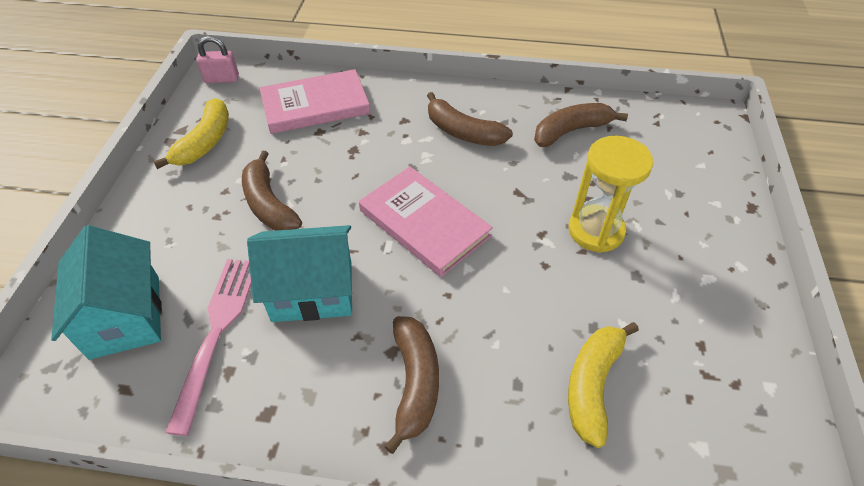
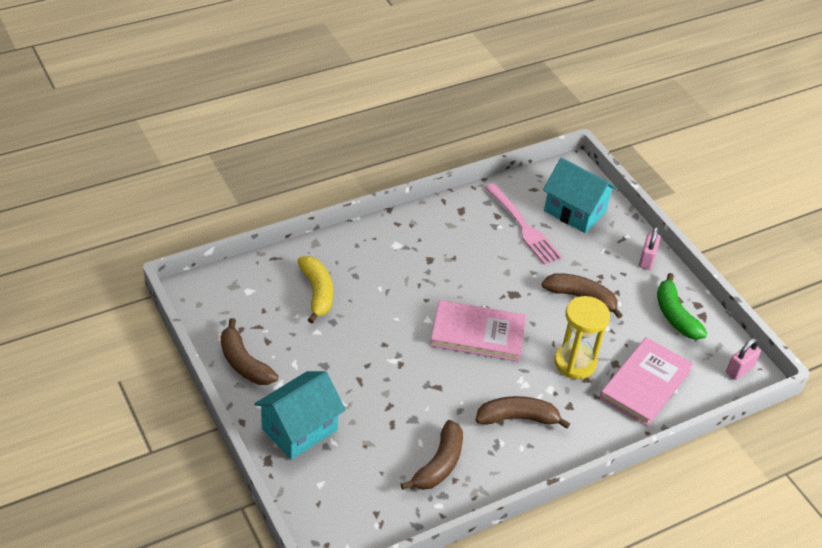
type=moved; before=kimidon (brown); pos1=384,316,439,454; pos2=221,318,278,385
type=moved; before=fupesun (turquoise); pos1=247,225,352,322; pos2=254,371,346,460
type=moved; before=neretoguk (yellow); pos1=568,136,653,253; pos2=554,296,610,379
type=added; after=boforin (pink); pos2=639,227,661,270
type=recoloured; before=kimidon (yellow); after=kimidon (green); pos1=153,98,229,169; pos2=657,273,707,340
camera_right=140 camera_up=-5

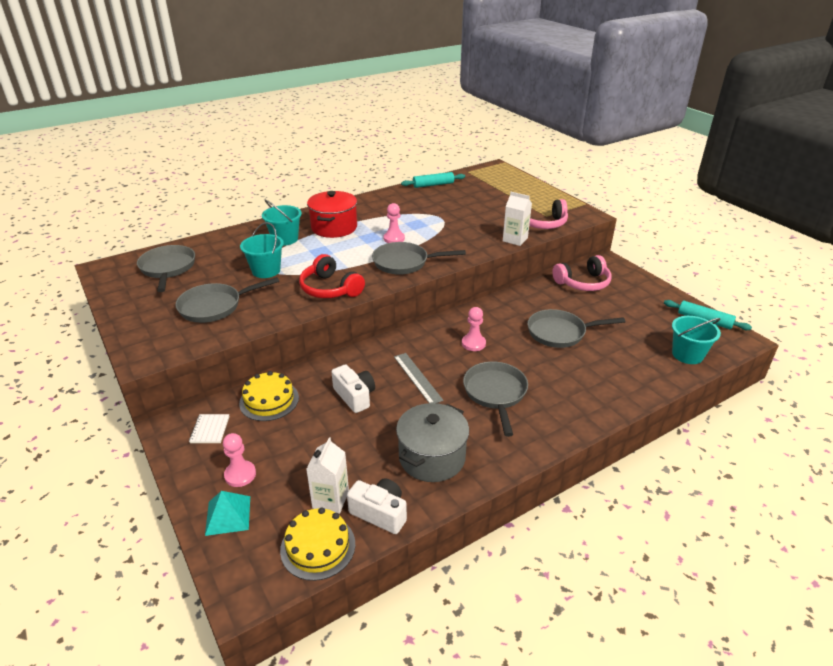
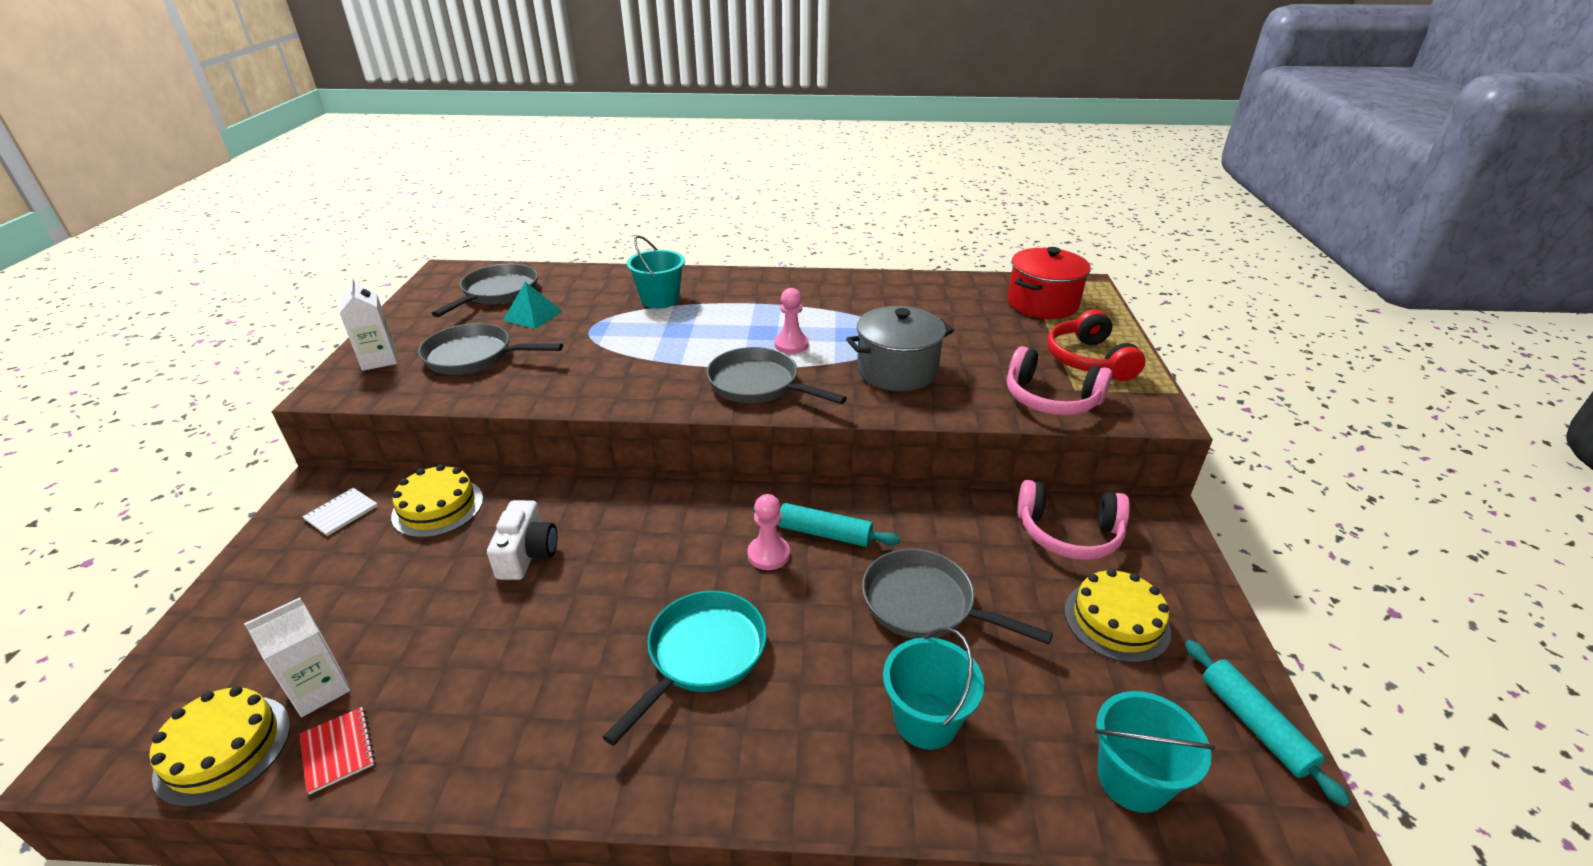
type=replaced; before=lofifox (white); after=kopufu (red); pos1=347,479,407,534; pos2=300,707,375,795
type=moved; before=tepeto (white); pos1=503,192,532,246; pos2=339,278,397,371
type=moved; before=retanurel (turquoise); pos1=205,491,250,536; pos2=503,282,562,329
type=recoloured; before=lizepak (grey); after=lizepak (turquoise); pos1=463,362,528,437; pos2=602,591,767,746
type=moved; before=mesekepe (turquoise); pos1=401,172,465,188; pos2=753,503,900,547
type=moved; before=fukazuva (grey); pos1=396,403,469,482; pos2=846,306,954,391
type=moved; before=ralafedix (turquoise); pos1=240,222,284,278; pos2=883,628,984,749
type=moved; before=fukazuva (red); pos1=307,191,357,238; pos2=1007,247,1091,319
type=moved; before=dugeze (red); pos1=299,254,365,298; pos2=1047,309,1146,381
type=added; after=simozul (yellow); pos2=1064,569,1171,663
type=removed; before=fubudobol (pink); pos1=223,433,256,487
type=removed; before=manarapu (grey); pos1=394,353,443,403
camera_right=35 camera_up=0

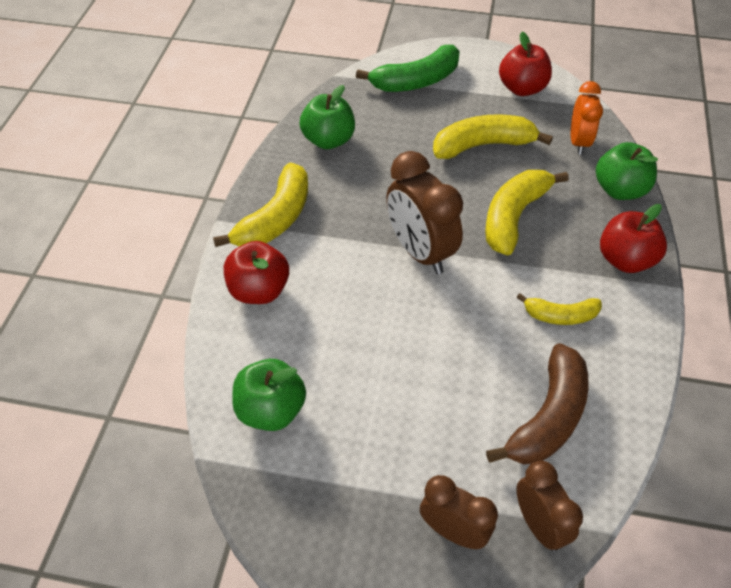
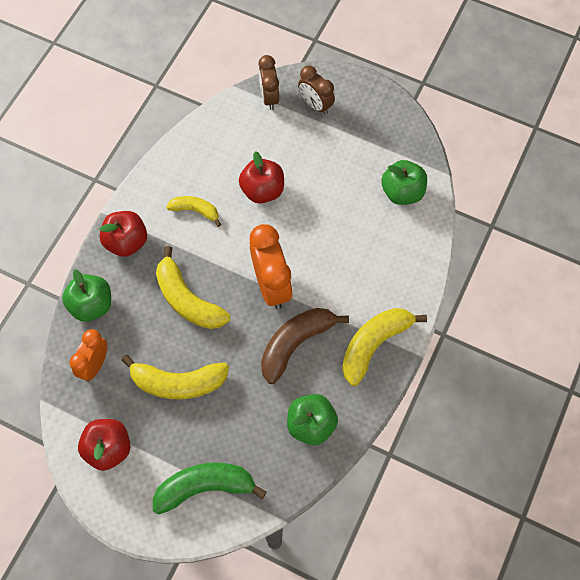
type=turned; before=kimidon (yellow); pos1=485,170,569,256; pos2=156,246,230,329; turn=90
type=moved; before=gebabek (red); pos1=224,241,289,304; pos2=239,151,284,203
type=recoloured; before=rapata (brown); after=rapata (orange); pos1=386,151,463,274; pos2=250,224,293,309
type=moved; before=kimidon (brown); pos1=486,343,589,465; pos2=261,308,349,384
camera_right=-165 camera_up=15

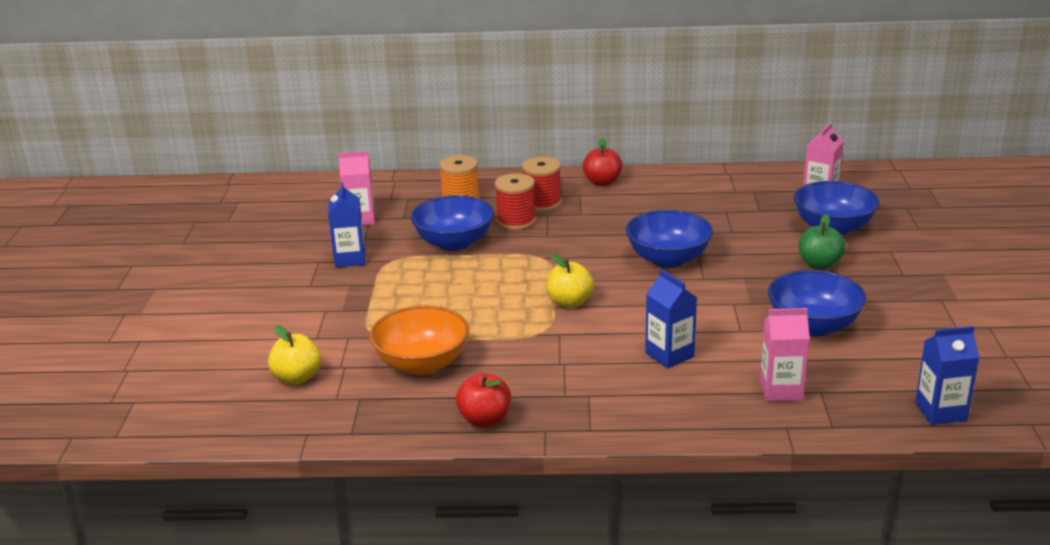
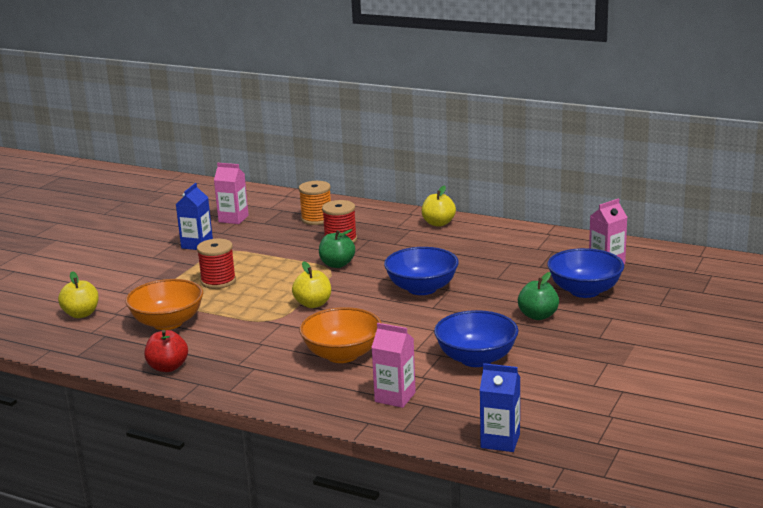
type=moved; before=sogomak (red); pos1=522,157,561,212; pos2=197,239,236,289
type=replaced; before=tepeto (blue); after=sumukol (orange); pos1=645,269,697,368; pos2=299,307,381,363
type=added; after=gebabek (green); pos2=319,229,355,268
type=recoloured; before=gebabek (red); after=gebabek (yellow); pos1=583,138,622,186; pos2=422,185,456,227
type=removed; before=sumukol (blue); pos1=411,195,494,251
camera_right=25 camera_up=-5

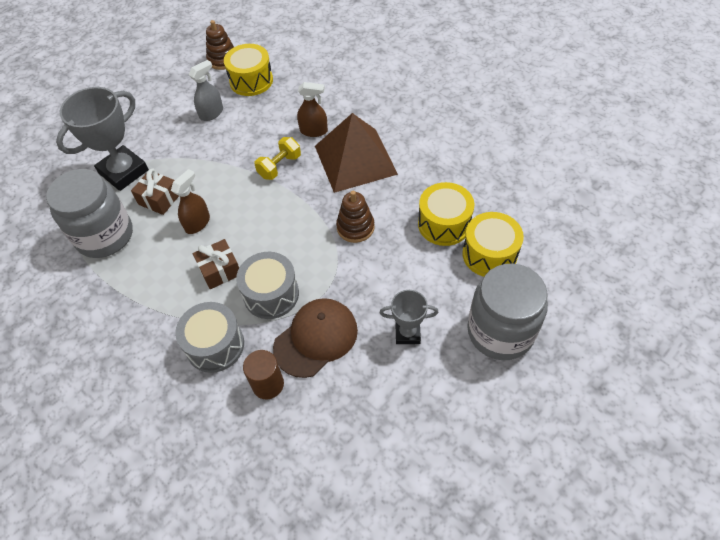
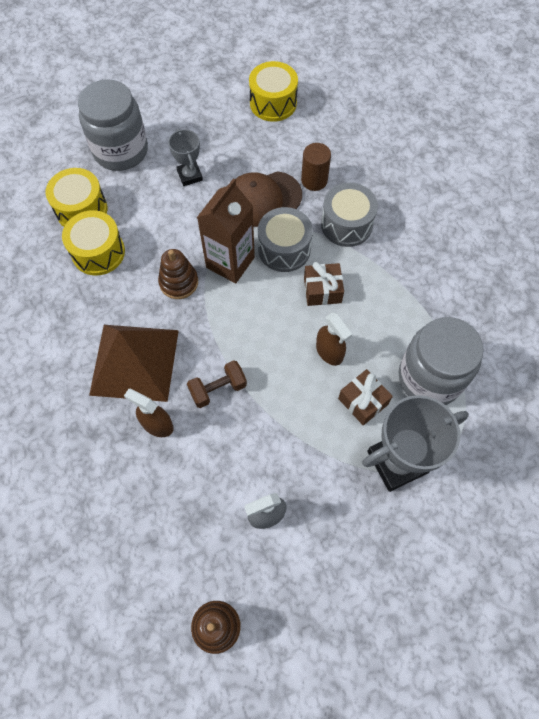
type=turned; before=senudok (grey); pos1=380,290,439,344; pos2=168,129,203,186; turn=45
type=recoloured; before=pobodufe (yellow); after=pobodufe (brown); pos1=254,137,301,180; pos2=187,360,247,408
type=added; after=tepeto (brown); pos2=197,178,255,283
type=moved; before=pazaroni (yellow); pos1=224,44,273,96; pos2=249,61,298,122
type=turned; before=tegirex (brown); pos1=171,169,210,234; pos2=316,312,352,366; turn=-90
camera_right=-160 camera_up=10

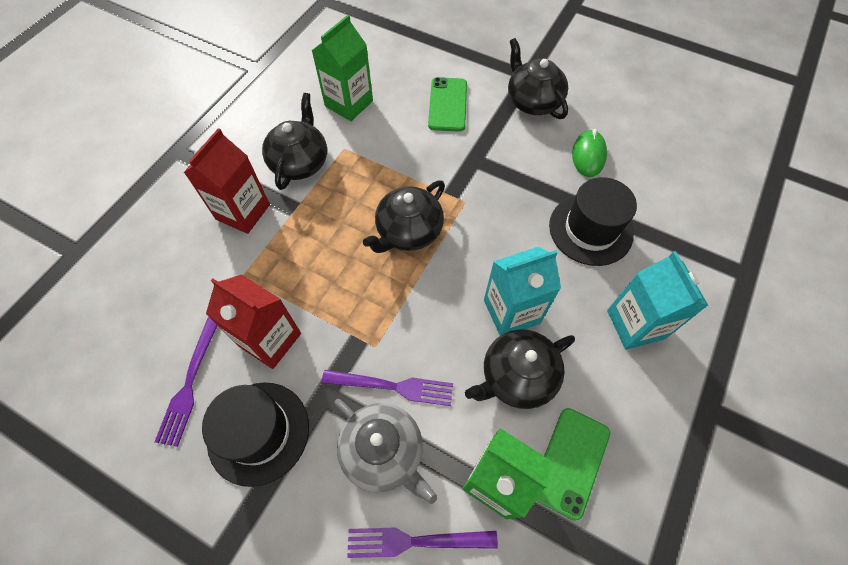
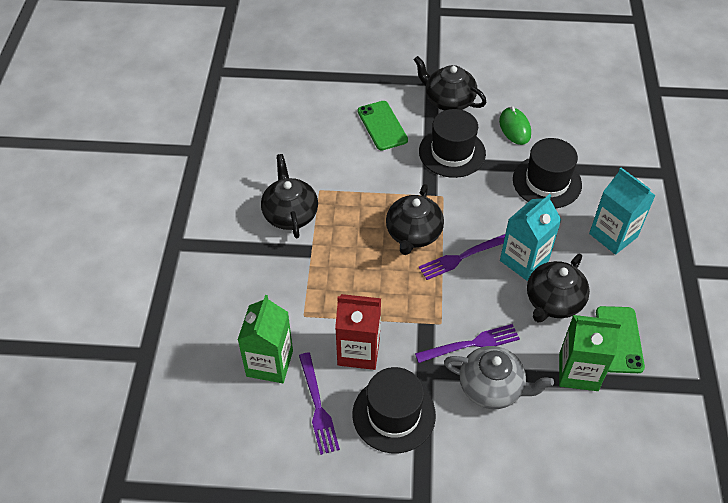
type=moved; before=tepeto (green); pos1=312,15,373,121; pos2=238,295,293,383
type=added; after=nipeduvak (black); pos2=419,109,486,178
type=moved; before=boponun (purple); pos1=347,528,498,558; pos2=419,234,505,280
type=removed; before=tepeto (red); pos1=183,128,270,234
camera_right=-25 camera_up=-10

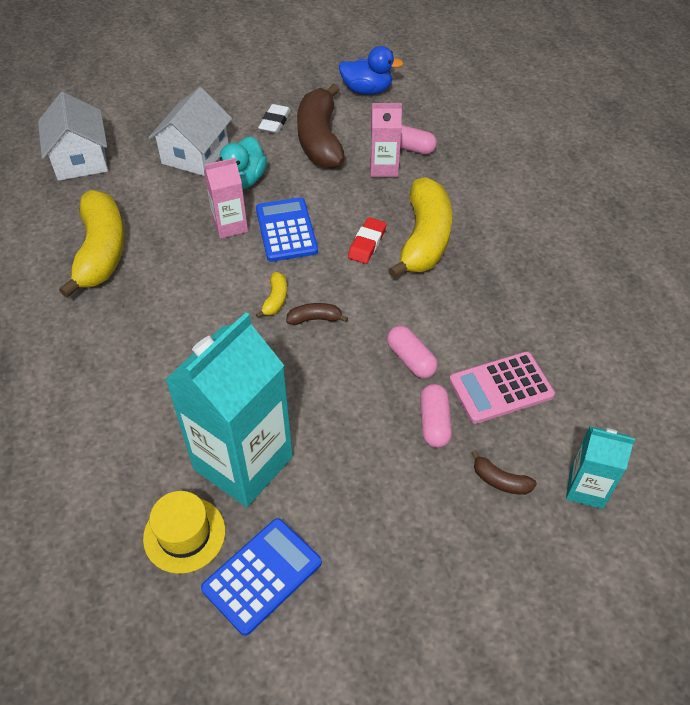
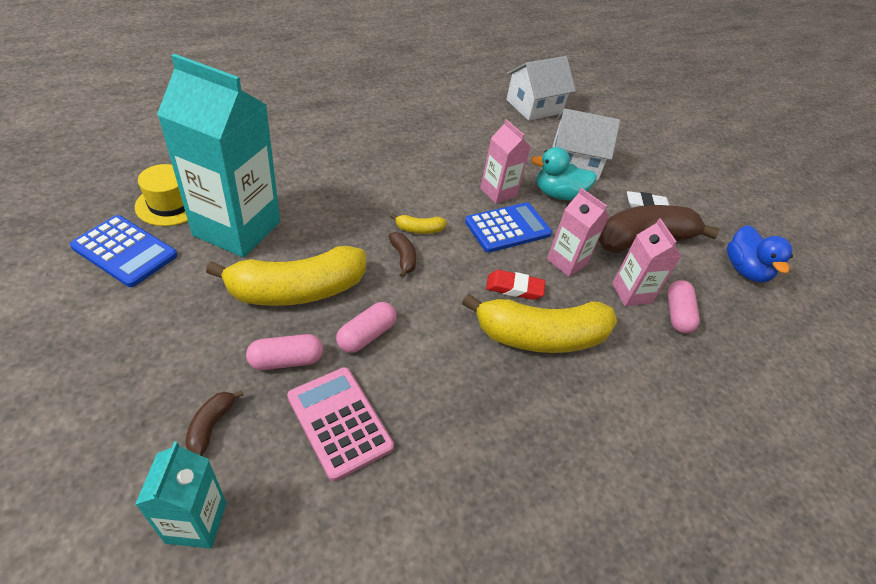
type=moved; before=kimidon (yellow); pos1=59,190,125,298; pos2=206,246,366,306
type=added; after=tepeto (pink); pos2=547,188,610,277
camera_right=70 camera_up=-5

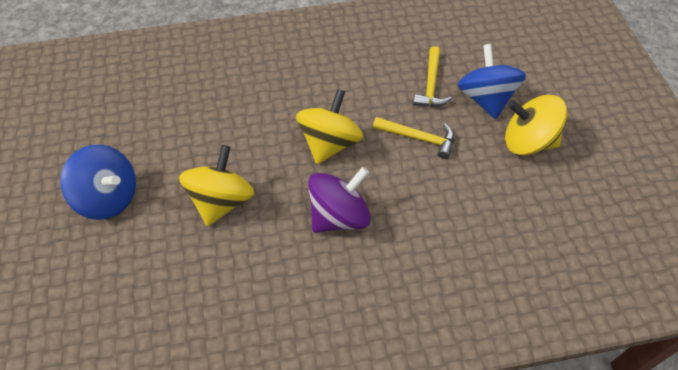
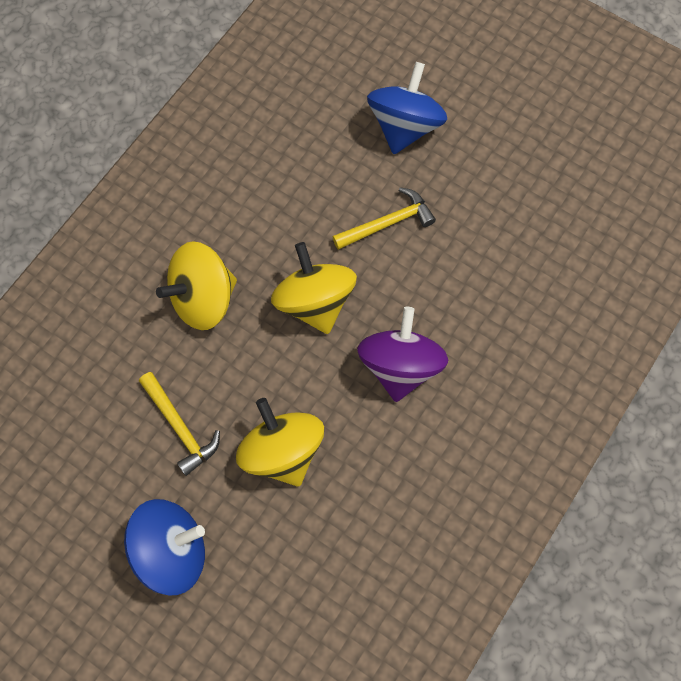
type=moved; before=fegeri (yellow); pos1=413,46,452,107; pos2=139,372,220,476
type=moved; before=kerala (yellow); pos1=505,95,567,155; pos2=156,241,237,330
type=turned; before=kerala (blue); pos1=458,44,526,119; pos2=367,62,447,154; turn=75
camera_right=-45 camera_up=15

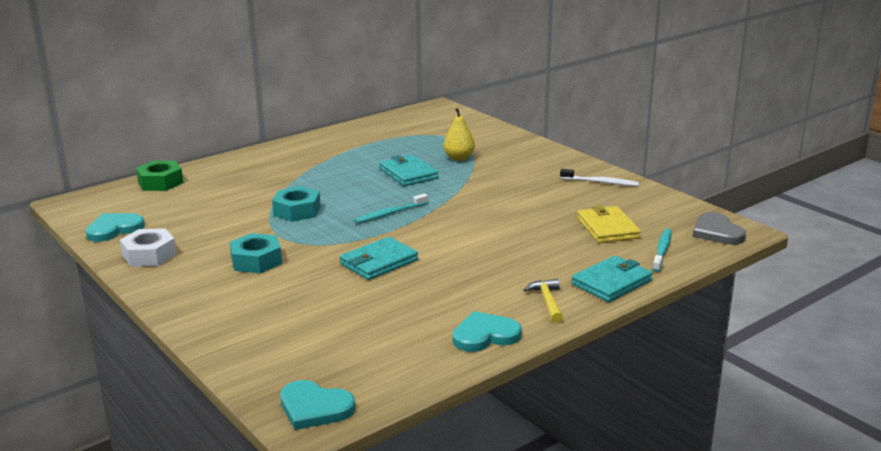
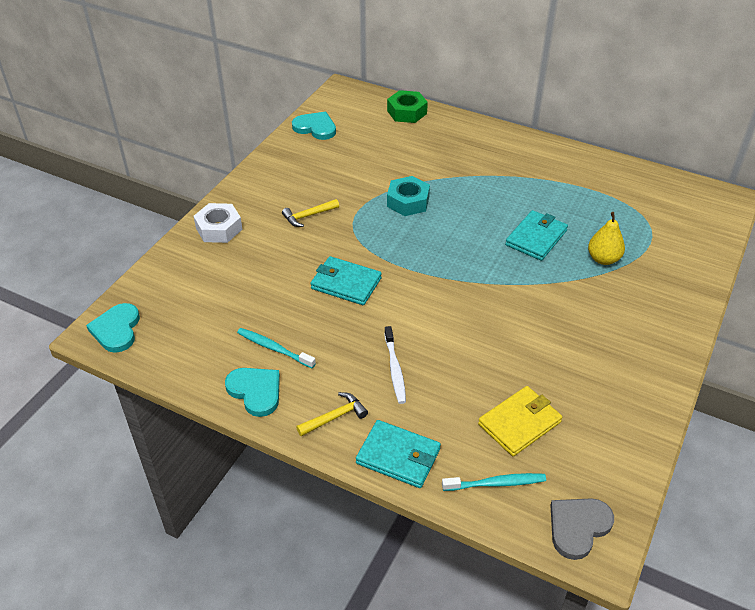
type=moved; before=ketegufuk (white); pos1=120,228,177,267; pos2=194,203,243,243
type=moved; before=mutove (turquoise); pos1=354,194,428,224; pos2=237,328,316,368
type=replaced; before=ketegufuk (turquoise); after=fegeri (yellow); pos1=230,233,282,273; pos2=282,199,339,227
type=moved; before=mutove (white); pos1=560,169,639,186; pos2=384,326,406,404
camera_right=65 camera_up=20

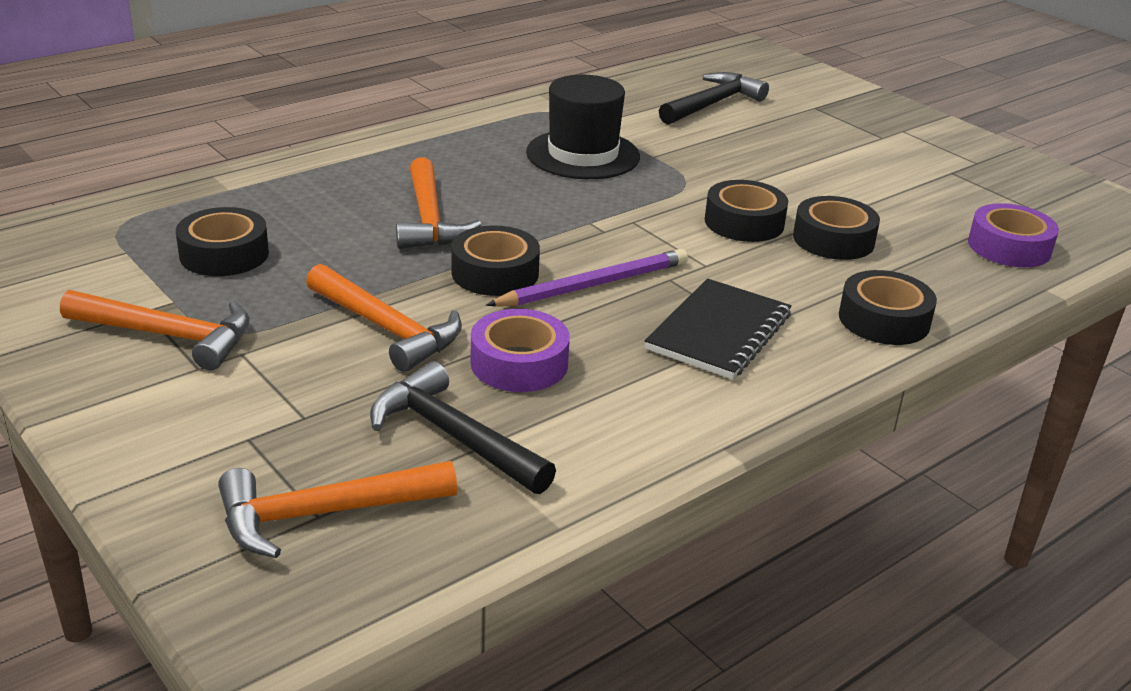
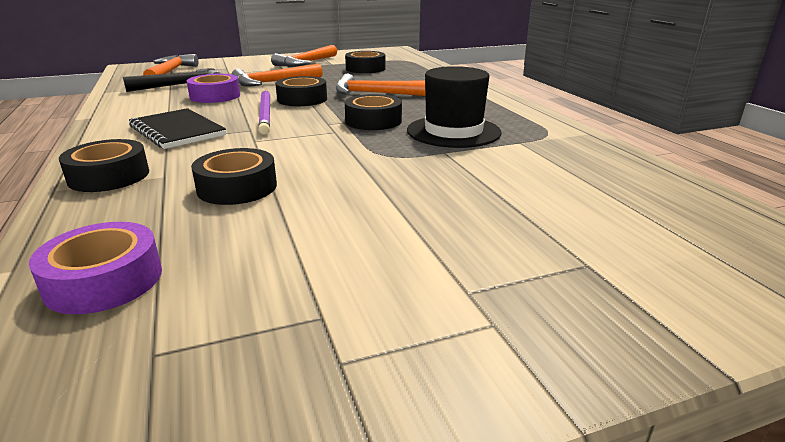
type=moved; before=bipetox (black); pos1=705,180,788,242; pos2=345,94,402,130
type=removed; before=fegeri (black); pos1=659,72,769,125
camera_right=110 camera_up=-5

